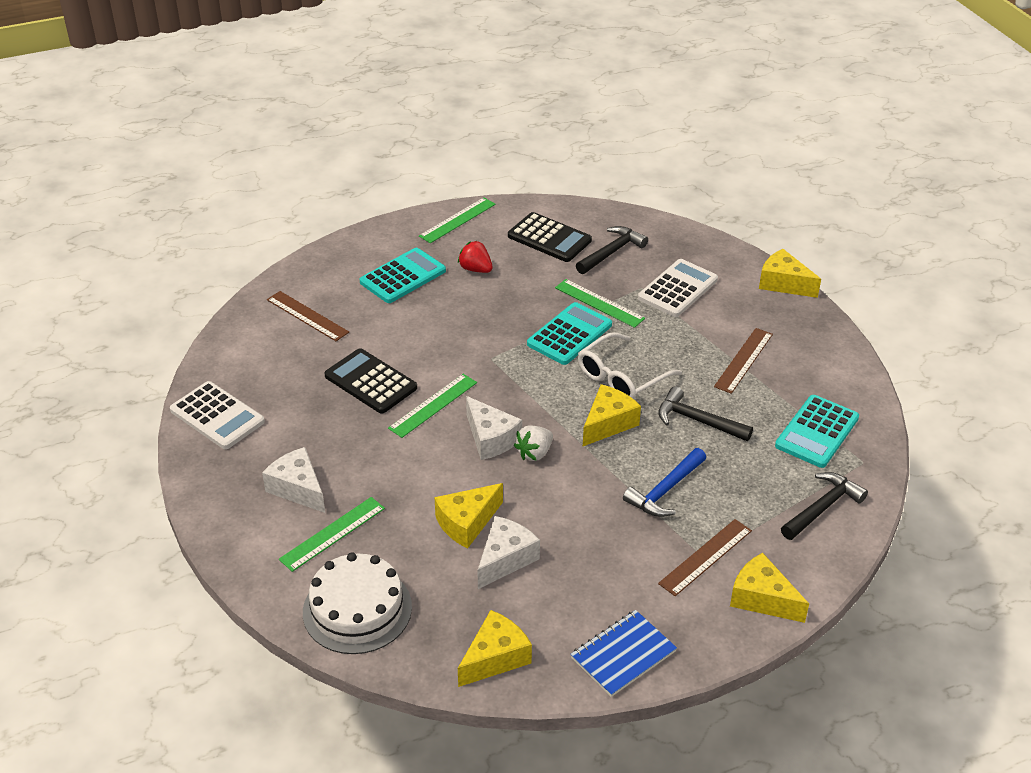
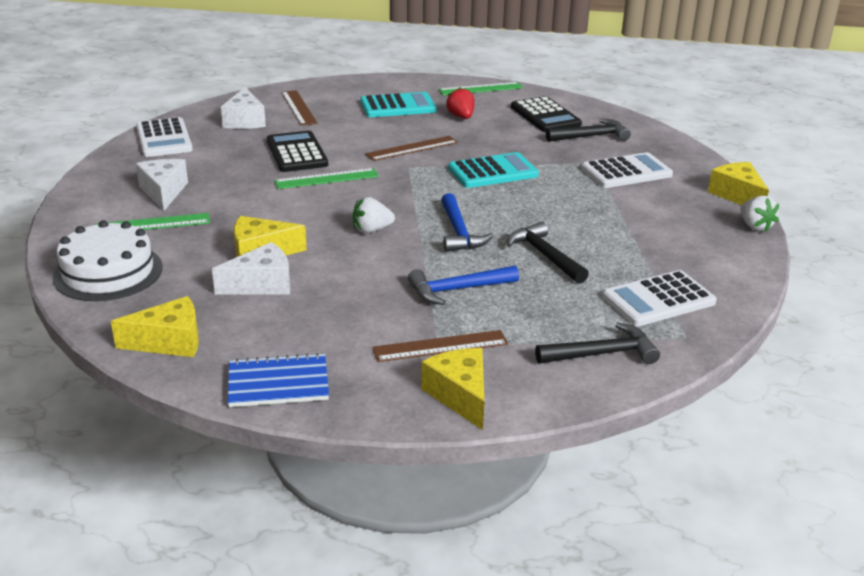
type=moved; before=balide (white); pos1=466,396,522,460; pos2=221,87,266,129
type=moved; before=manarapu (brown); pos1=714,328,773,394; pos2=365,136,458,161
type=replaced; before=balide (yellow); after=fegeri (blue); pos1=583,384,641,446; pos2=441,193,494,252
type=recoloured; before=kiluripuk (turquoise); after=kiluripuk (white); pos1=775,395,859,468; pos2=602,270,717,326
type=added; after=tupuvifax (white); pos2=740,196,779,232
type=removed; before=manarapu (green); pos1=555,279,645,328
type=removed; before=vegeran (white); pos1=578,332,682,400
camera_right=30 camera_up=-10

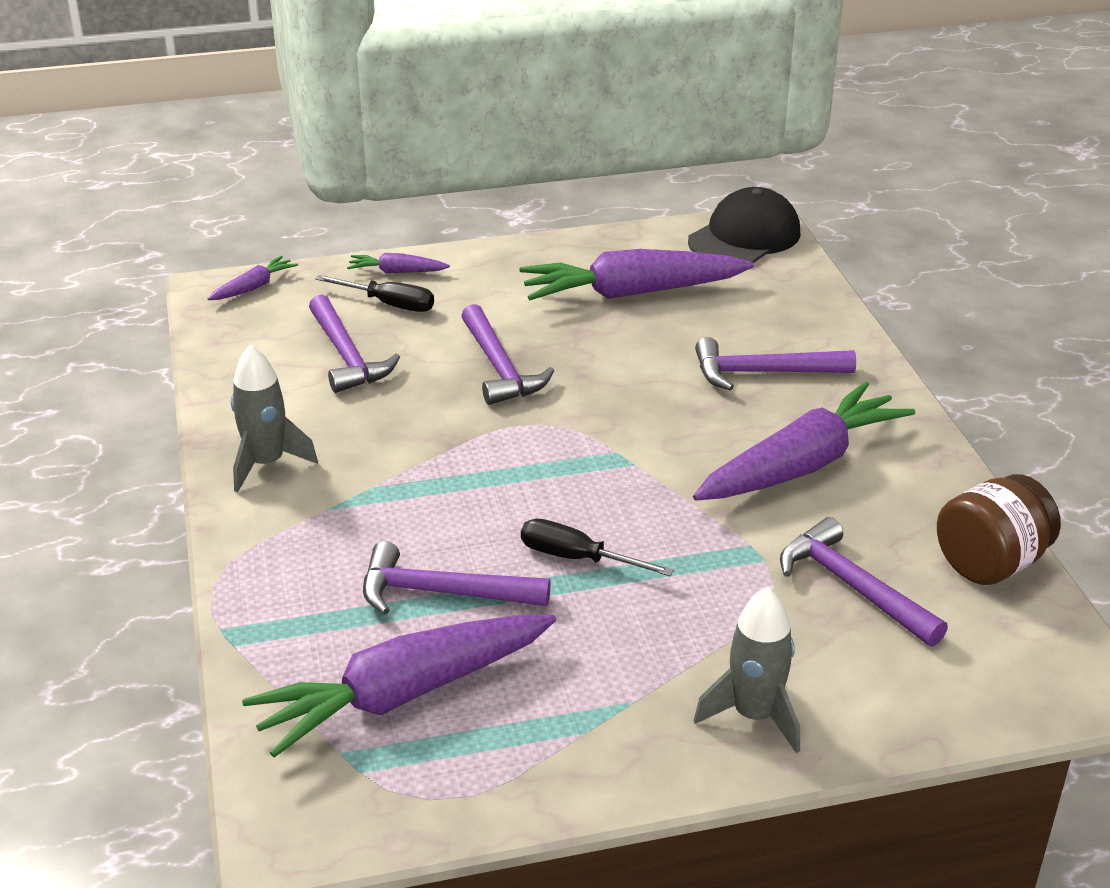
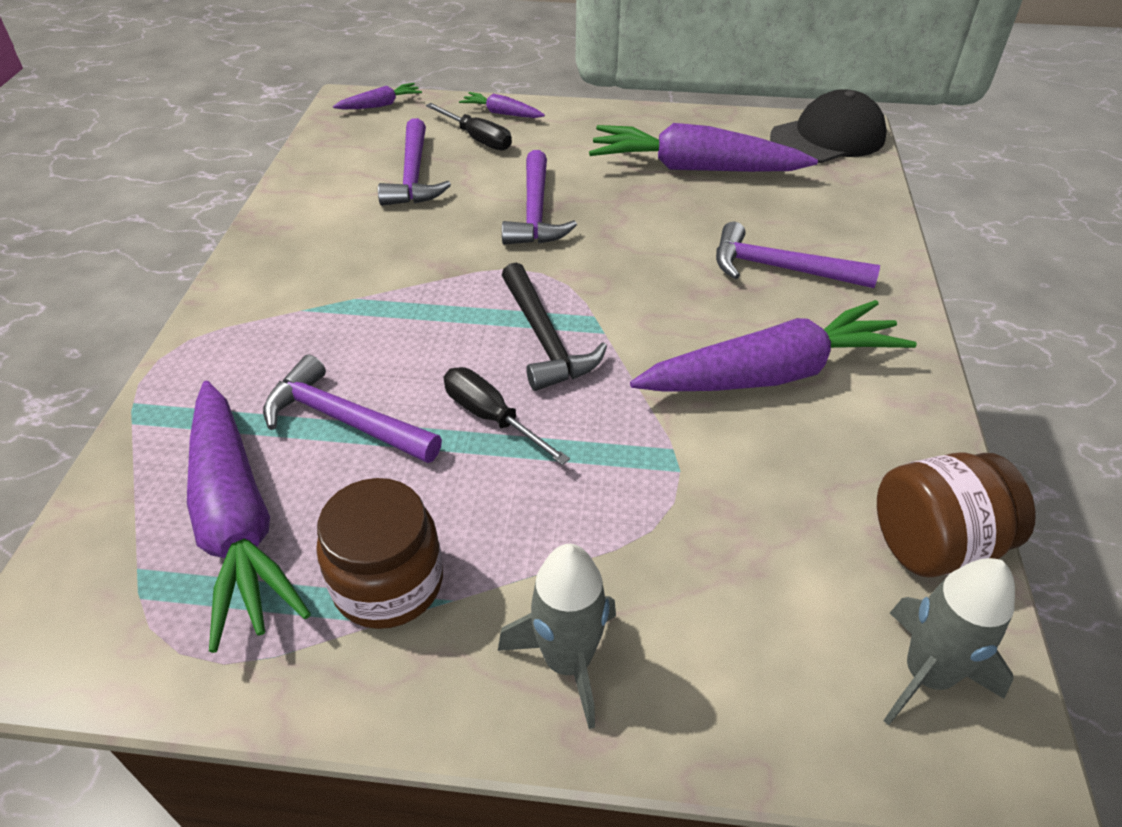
type=turned; before=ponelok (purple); pos1=242,615,556,757; pos2=187,381,311,653; turn=-105
type=added; after=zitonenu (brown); pos2=316,478,443,629
type=added; after=fegeri (black); pos2=502,262,607,391
type=moved; before=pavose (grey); pos1=231,344,318,492; pos2=884,558,1015,725
type=removed; before=fegeri (purple); pos1=780,517,948,647
camera_right=20 camera_up=10

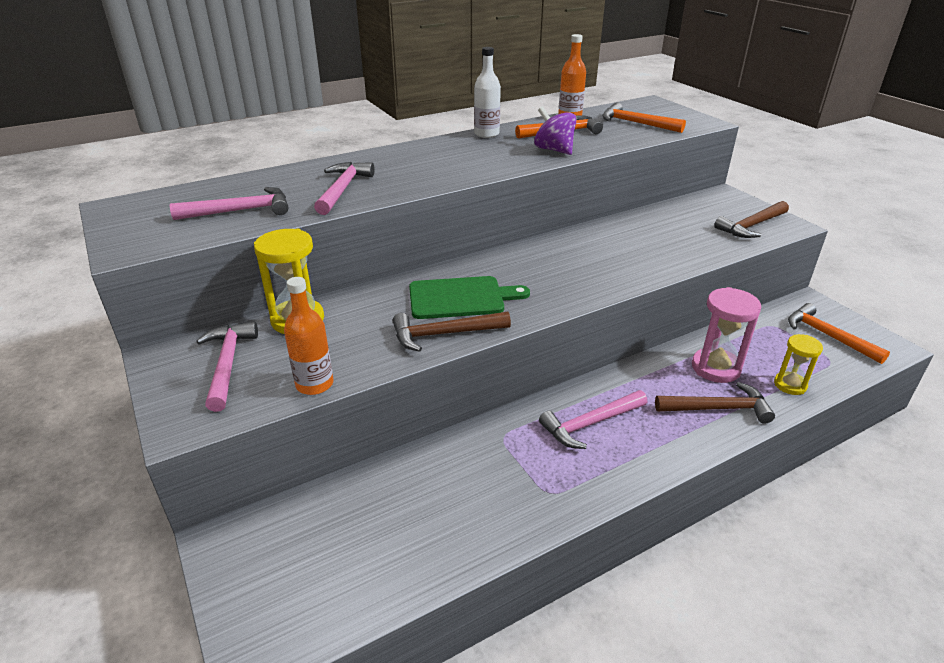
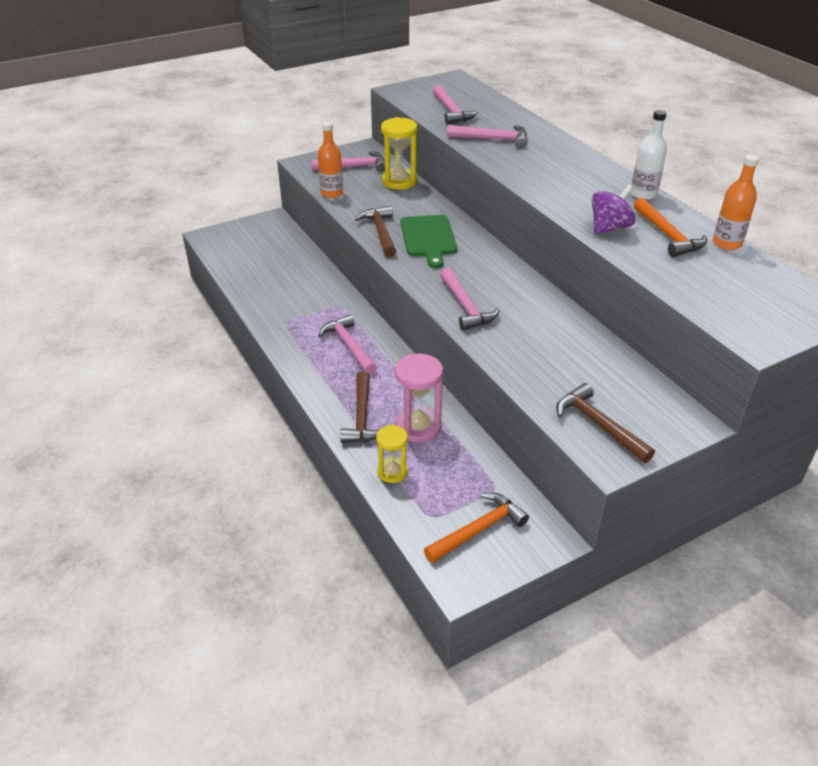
type=added; after=fegeri (pink); pos2=440,268,500,330
type=removed; before=fegeri (orange); pos1=602,102,686,133
camera_right=90 camera_up=5

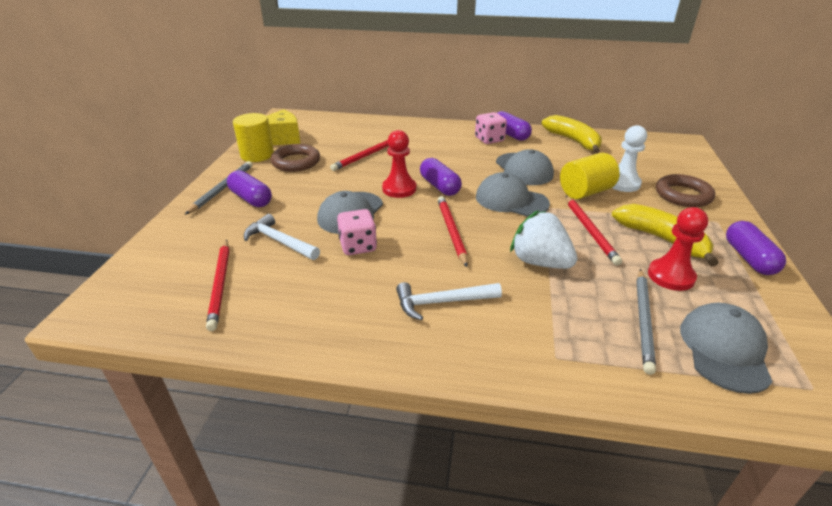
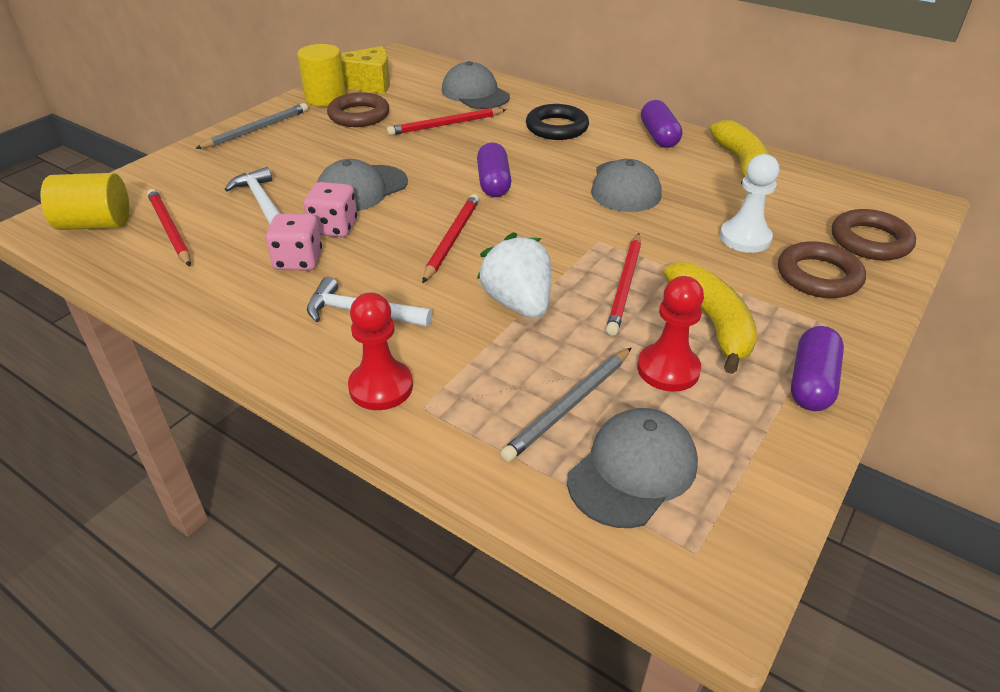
type=moved; before=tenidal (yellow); pos1=560,153,620,199; pos2=40,173,129,230
type=turned; before=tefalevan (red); pos1=206,239,229,331; pos2=147,189,191,266; turn=135
type=moved; before=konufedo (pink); pos1=475,112,507,144; pos2=266,214,322,270
type=moved; before=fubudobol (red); pos1=382,130,416,198; pos2=348,292,413,410
type=moved; before=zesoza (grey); pos1=476,172,550,217; pos2=442,61,510,109
type=added; after=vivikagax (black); pos2=526,104,589,140
type=added; after=vivikagax (brown); pos2=832,209,916,261
type=removed; before=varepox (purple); pos1=227,170,272,207
camera_right=25 camera_up=5

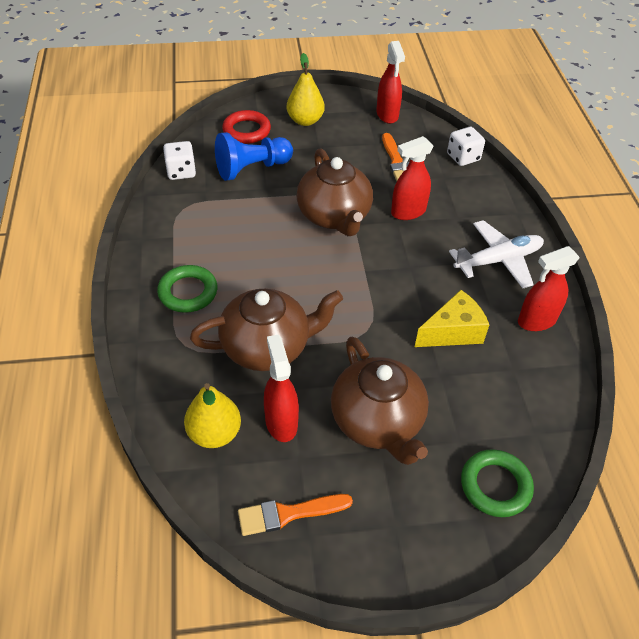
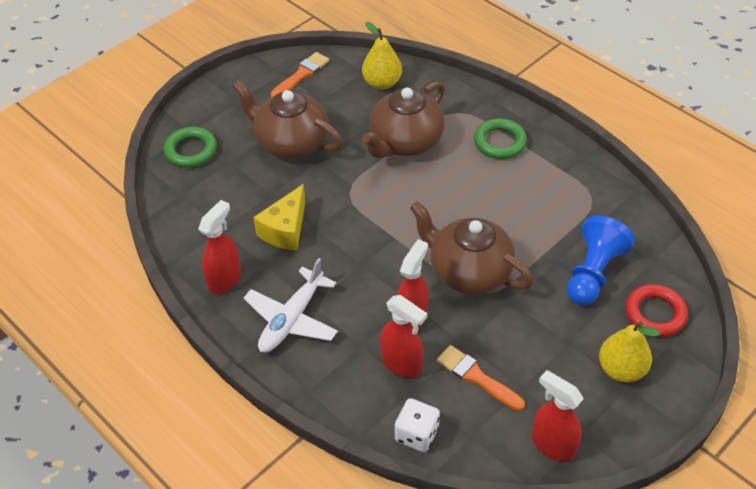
type=moved; before=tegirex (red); pos1=264,334,299,442; pos2=380,295,427,378
type=removed; before=konufedo (white); pos1=163,141,196,180
camera_right=145 camera_up=0

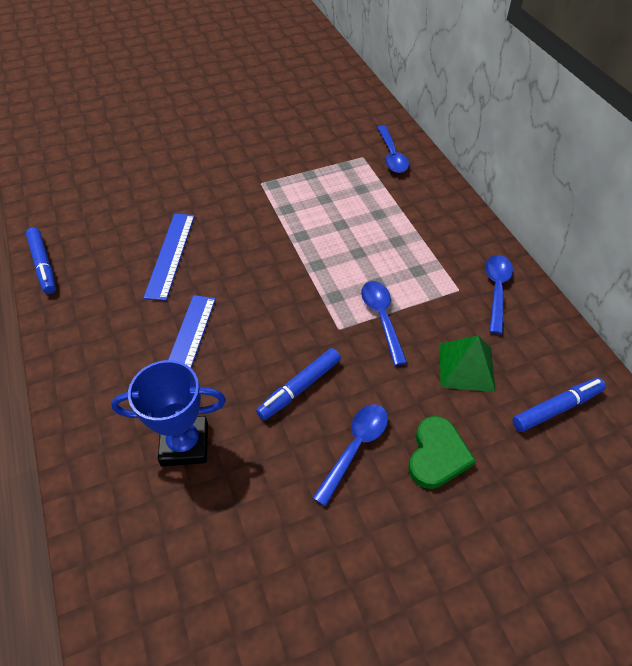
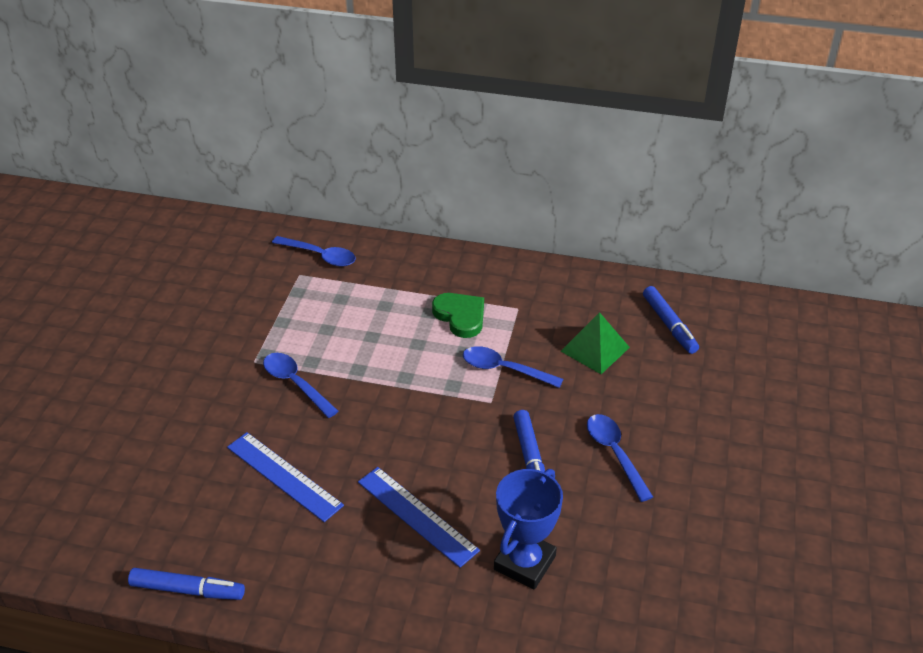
type=moved; before=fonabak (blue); pos1=485,255,513,334; pos2=263,353,338,418
type=moved; before=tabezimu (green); pos1=409,416,476,489; pos2=432,293,484,338
type=turned; before=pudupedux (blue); pos1=512,378,606,432; pos2=643,286,699,354; turn=150
camera_right=-55 camera_up=-10

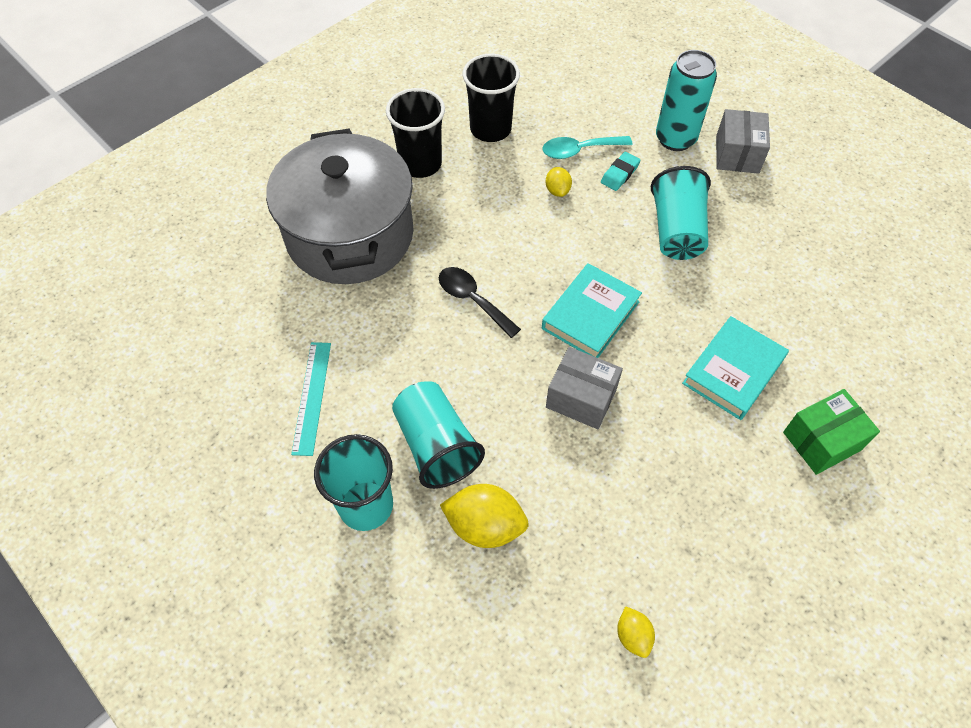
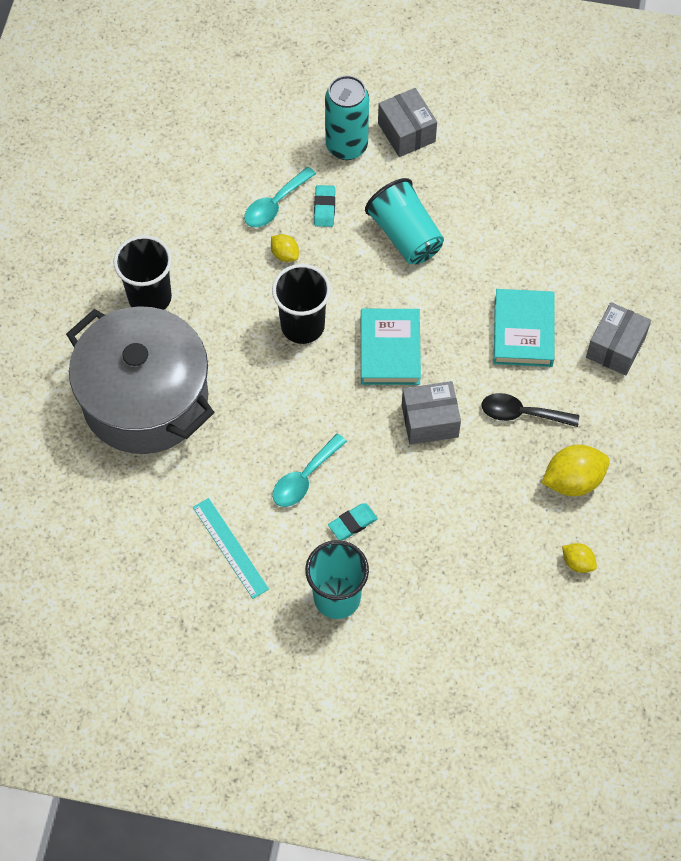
type=moved; before=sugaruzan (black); pos1=462,54,520,142; pos2=272,264,331,344
type=added; after=fonabak (turquoise); pos2=272,433,347,507
type=replaced; before=sugaruzan (turquoise); after=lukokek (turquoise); pos1=392,381,485,489; pos2=328,503,378,540
type=moved; before=fonabak (black); pos1=439,267,521,338; pos2=482,393,579,427
type=moved; before=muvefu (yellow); pos1=440,484,529,548; pos2=542,445,610,496
type=recoloured; before=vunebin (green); after=vunebin (grey); pos1=783,389,880,475; pos2=586,302,651,376
camera_right=-35 camera_up=5

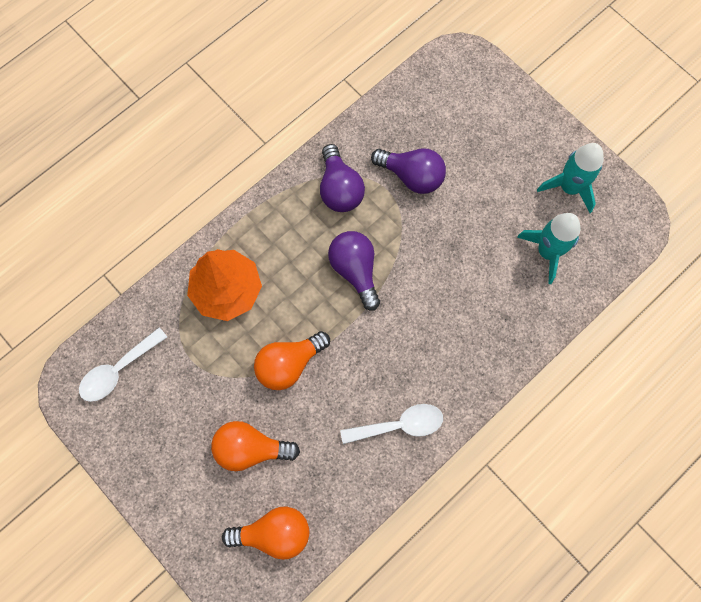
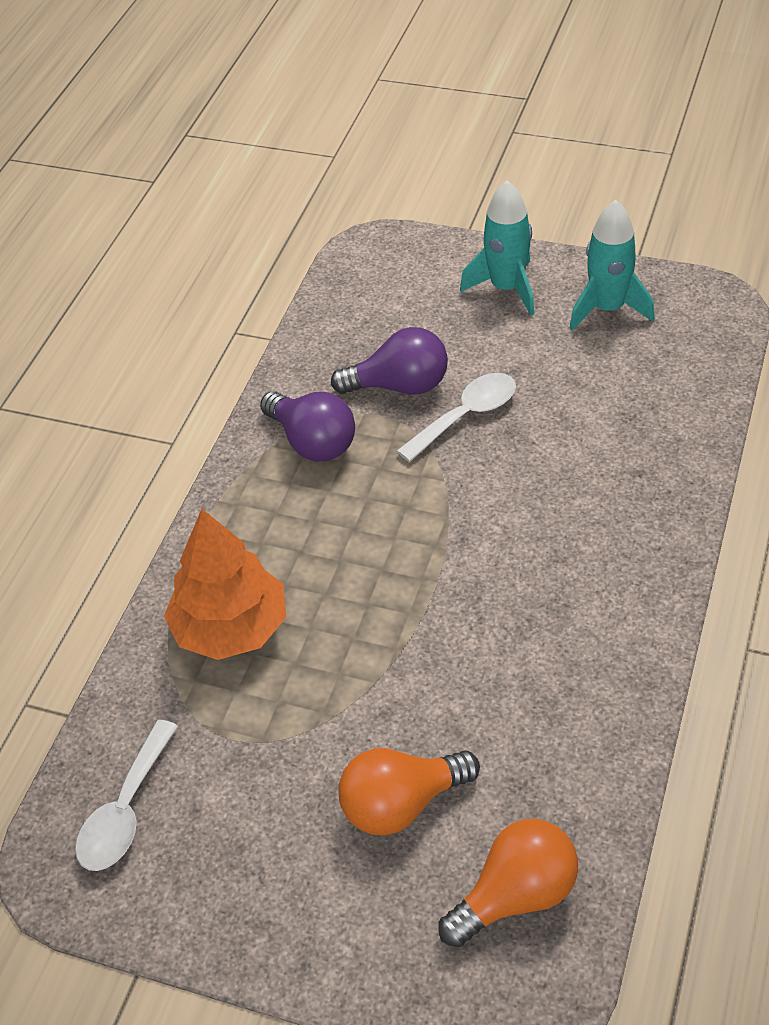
type=moved; before=fonabak (white); pos1=340,404,443,444; pos2=397,373,516,462
type=moved; before=pavose (turquoise); pos1=517,213,581,284; pos2=460,180,534,316
type=removed; before=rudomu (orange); pos1=254,331,330,390
type=removed; before=rudomu (purple); pos1=328,231,380,311
camera_right=-25 camera_up=-25

